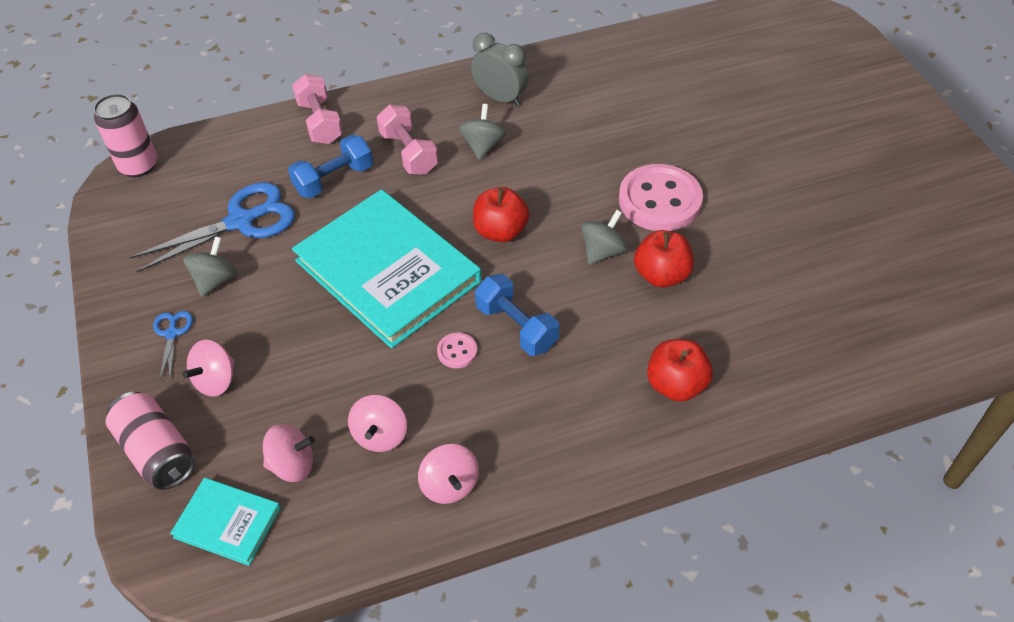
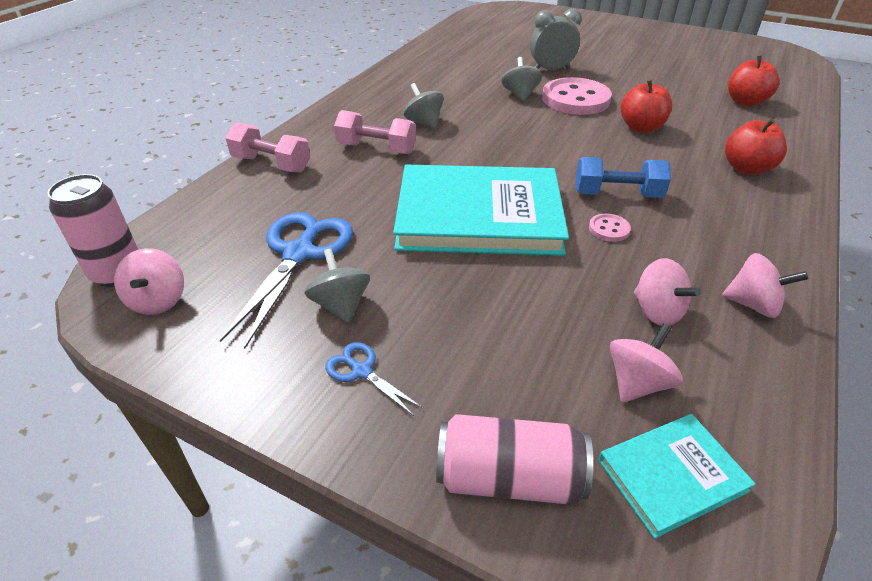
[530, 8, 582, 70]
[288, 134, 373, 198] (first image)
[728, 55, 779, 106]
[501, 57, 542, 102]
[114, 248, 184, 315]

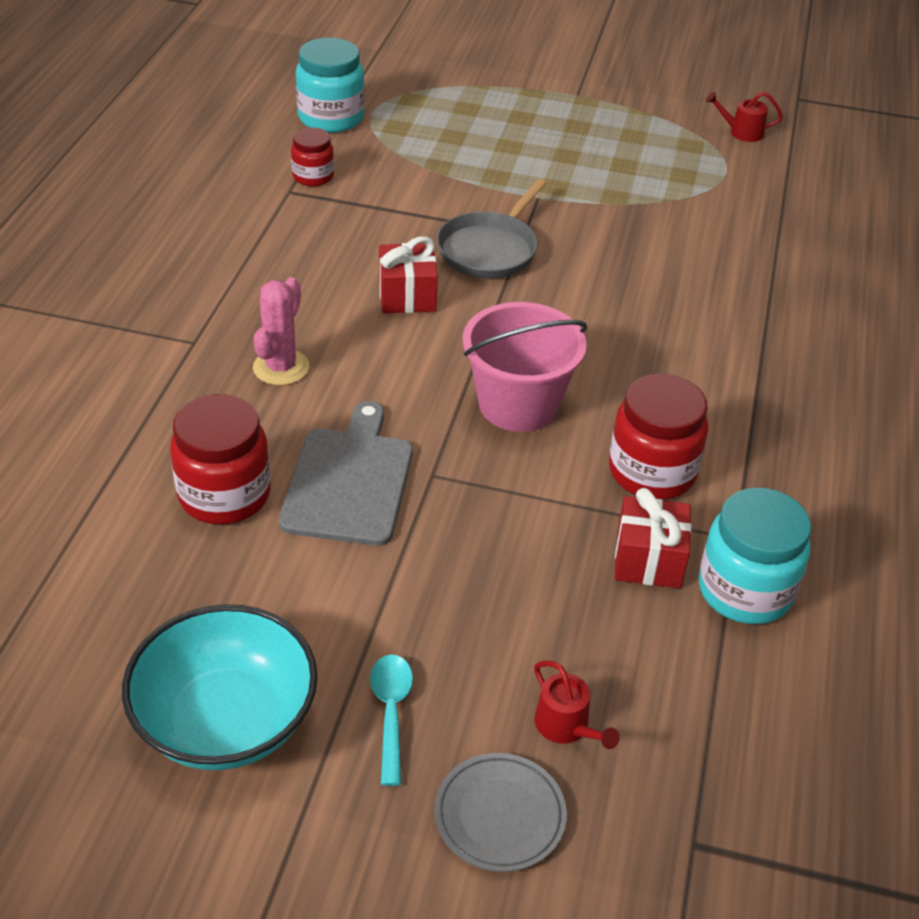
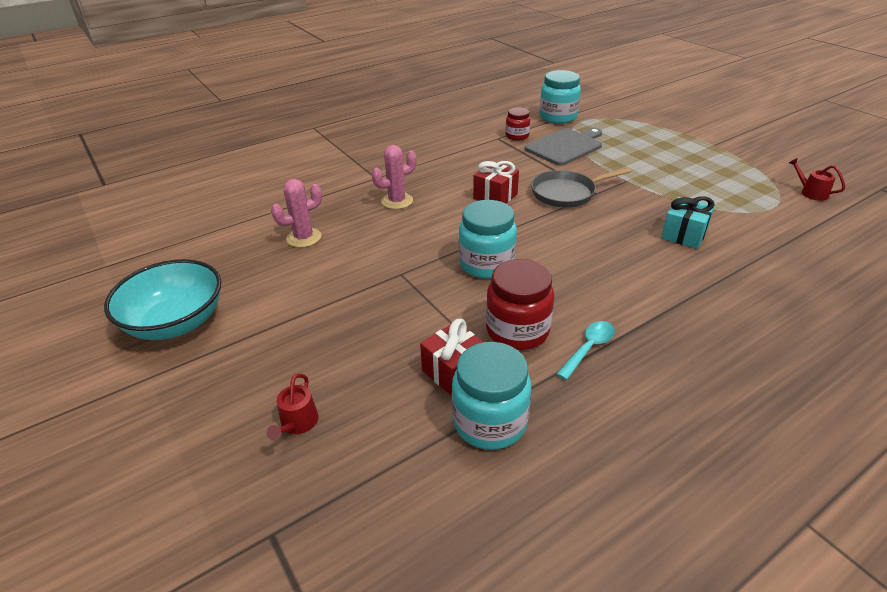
[459, 200, 517, 279]
[271, 179, 322, 248]
[525, 128, 602, 166]
[556, 321, 615, 380]
[434, 753, 567, 872] (first image)
[661, 196, 715, 249]

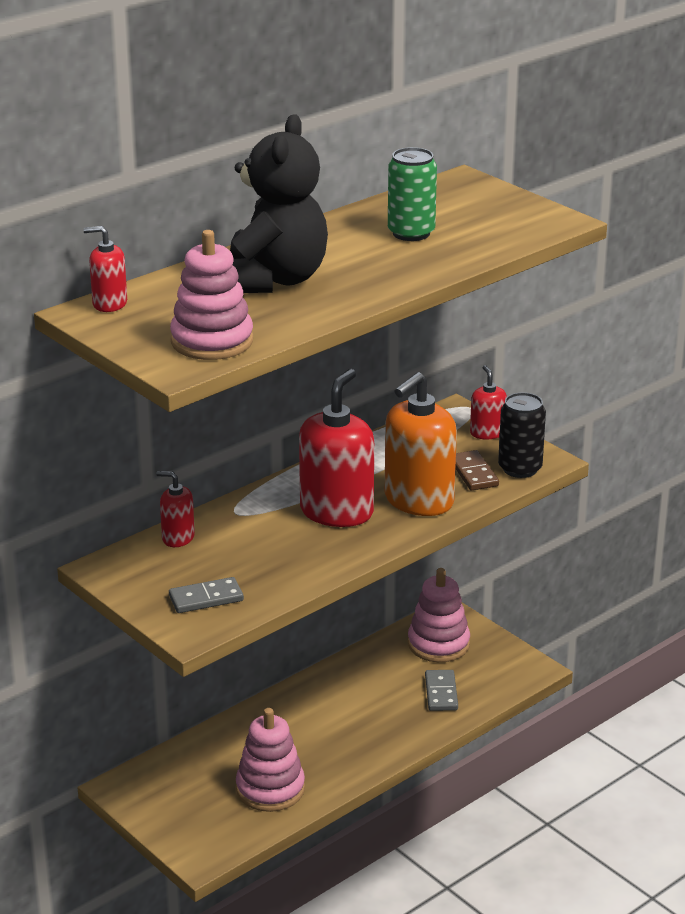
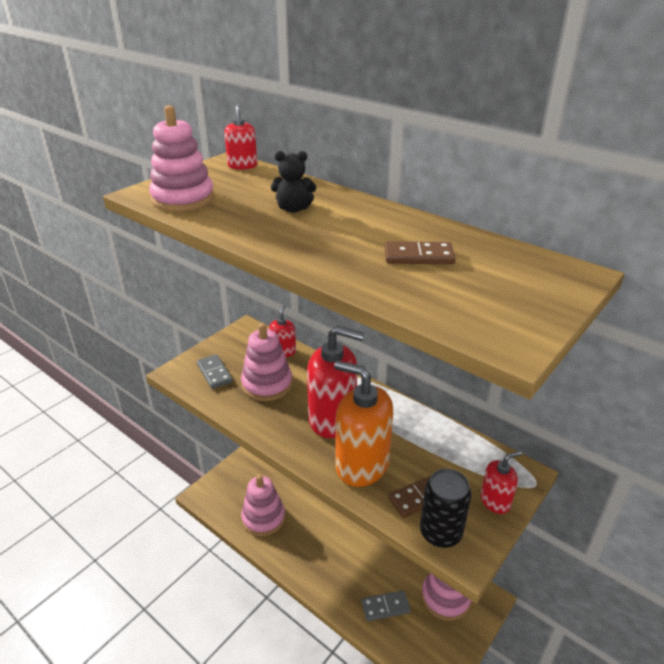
[271, 151, 316, 213]
[385, 241, 456, 264]
[241, 323, 293, 401]

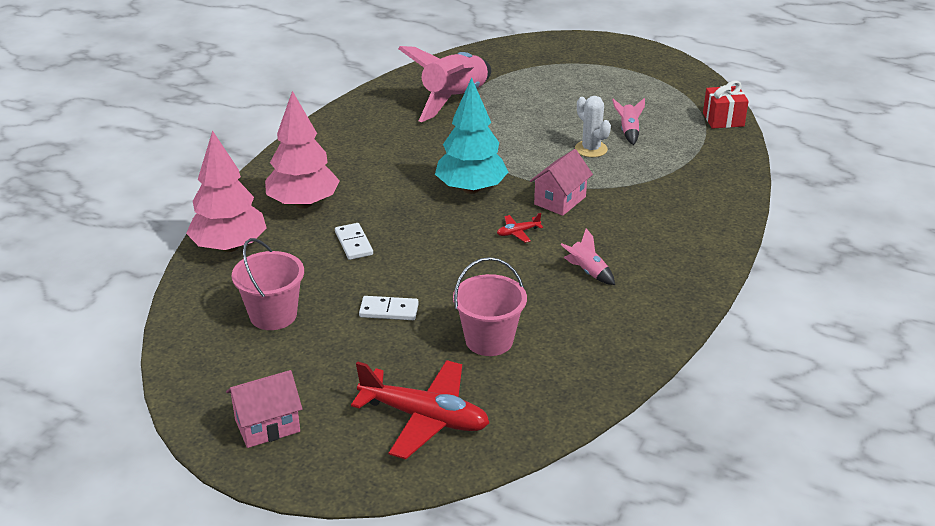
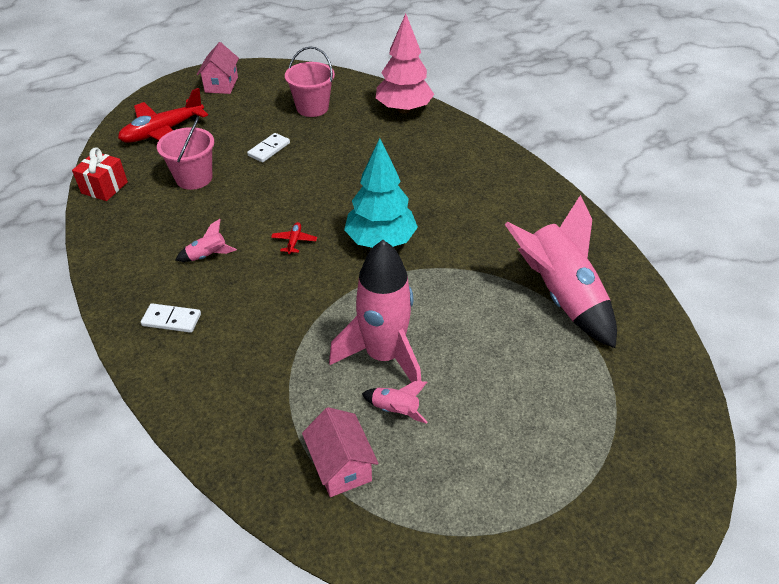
[72, 147, 128, 201]
[265, 91, 340, 209] (first image)
[329, 240, 421, 382]
[302, 407, 379, 497]
[141, 303, 201, 333]

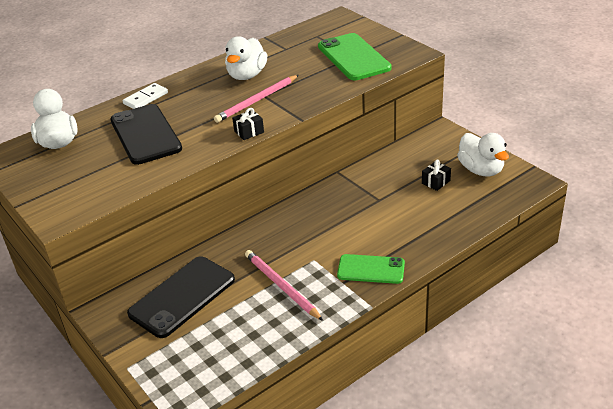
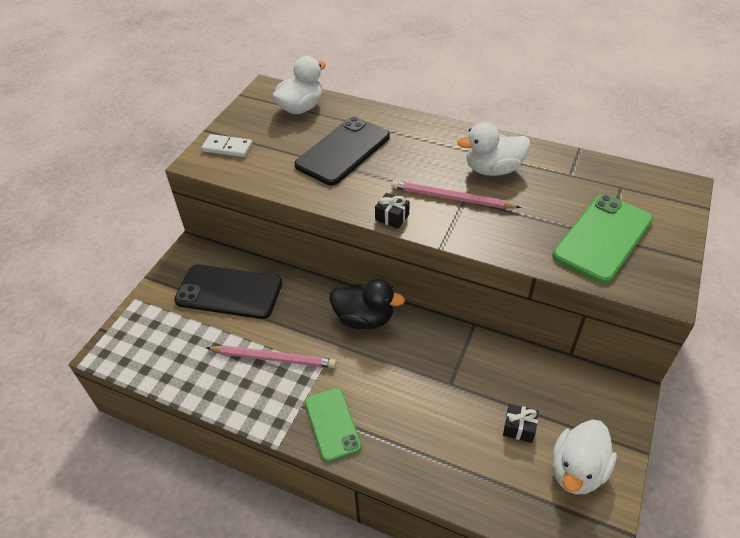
[202, 134, 253, 157]
[207, 345, 336, 368]
[330, 279, 405, 329]

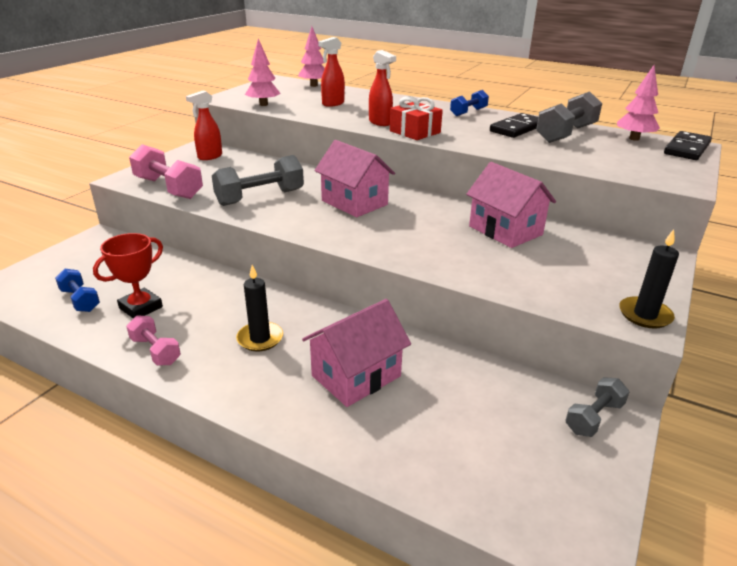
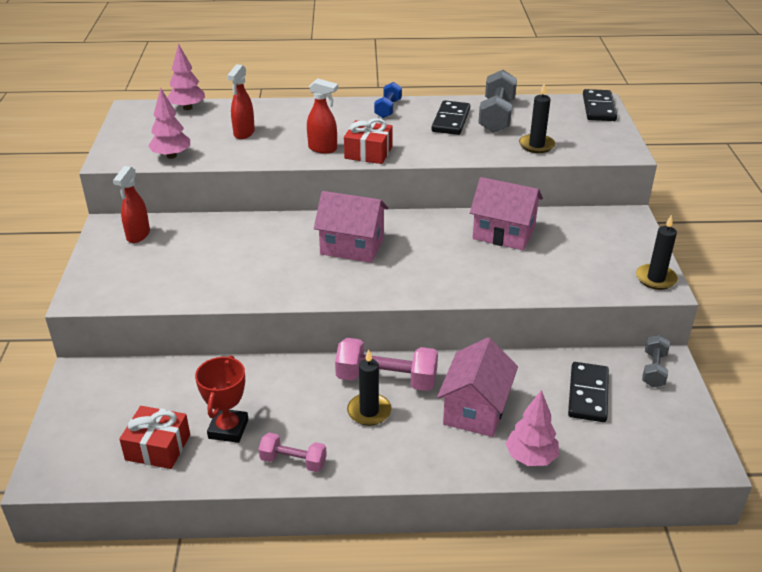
[505, 390, 559, 466]
[335, 338, 438, 391]
[212, 155, 304, 206] (first image)
[119, 406, 190, 469]
[519, 82, 555, 153]
[568, 362, 609, 422]

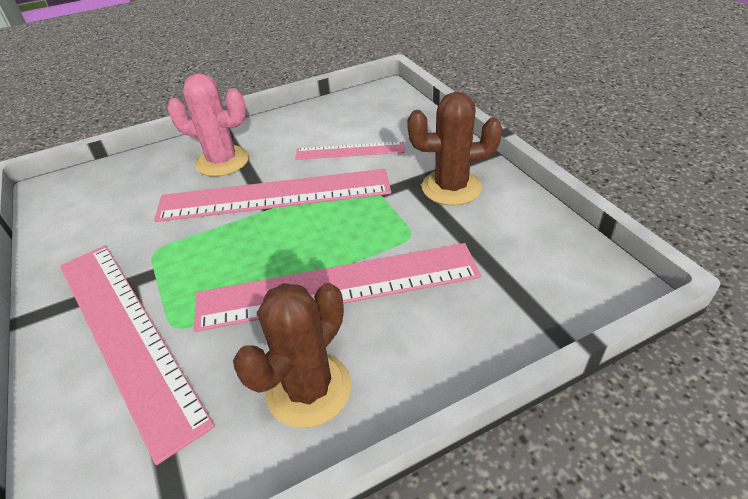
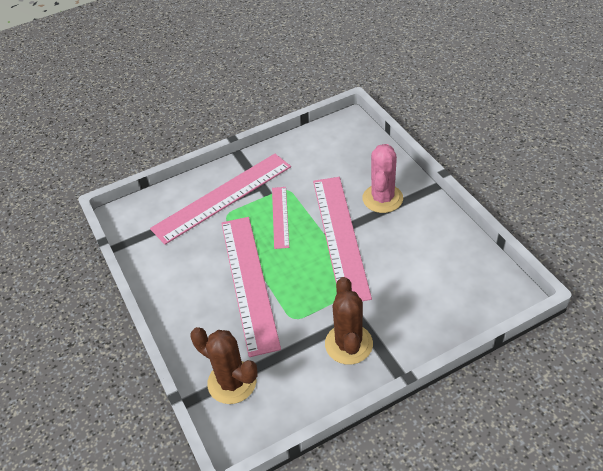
[272, 187, 289, 249]
[190, 327, 258, 404]

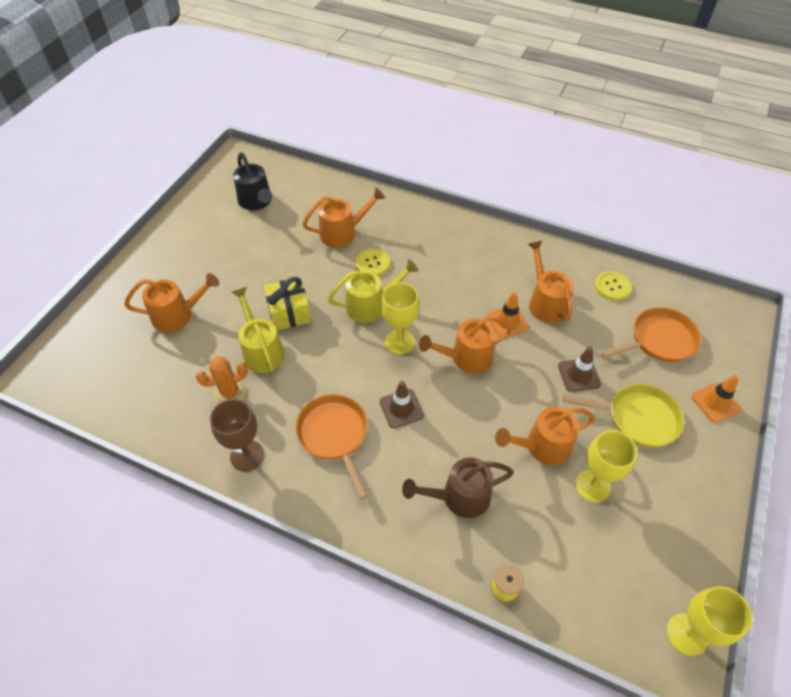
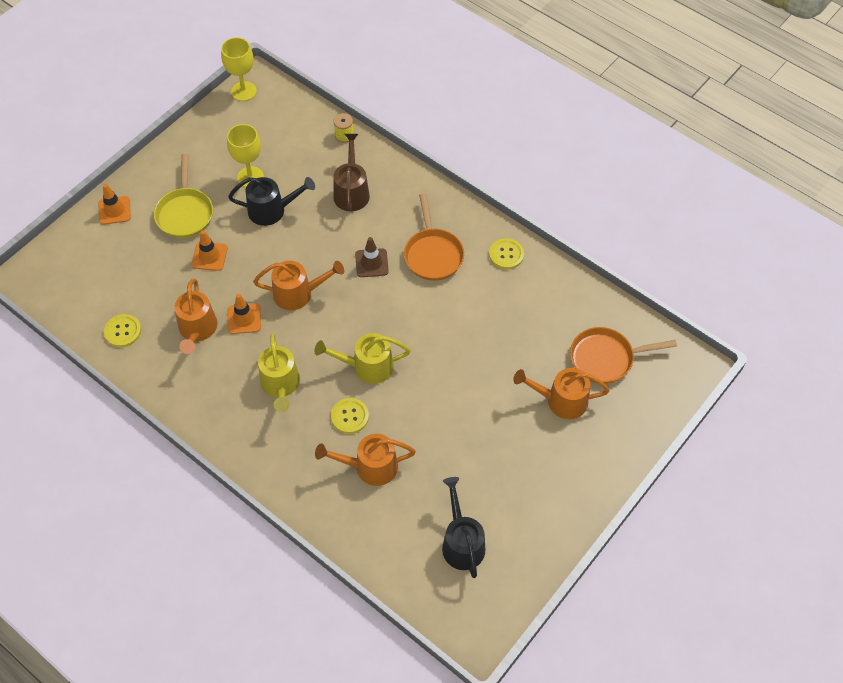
[264, 277, 311, 330] (first image)
[381, 283, 420, 354] (first image)
[258, 333, 300, 412]
[570, 327, 677, 384]
[192, 230, 228, 271]
[196, 357, 248, 404] (first image)
[154, 154, 213, 238]
[489, 238, 524, 269]
[228, 177, 315, 226]
[333, 134, 370, 211]

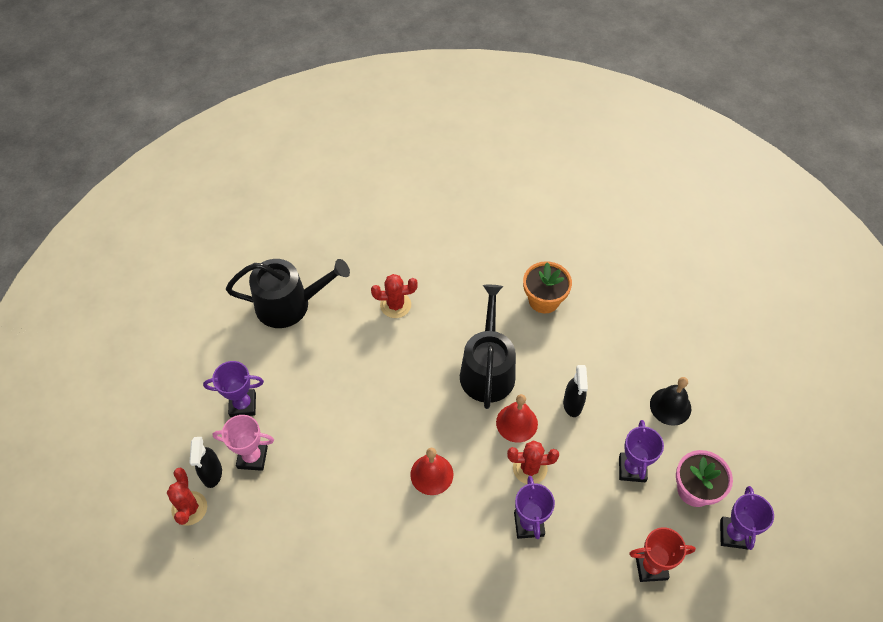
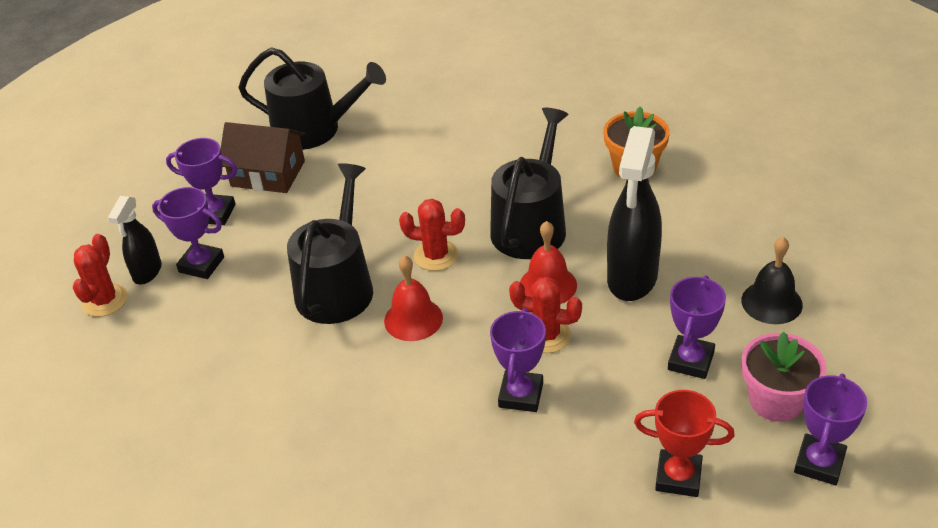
[399, 199, 465, 271]
[607, 126, 662, 301]
[152, 187, 224, 279]
[221, 122, 305, 193]
[287, 163, 373, 324]

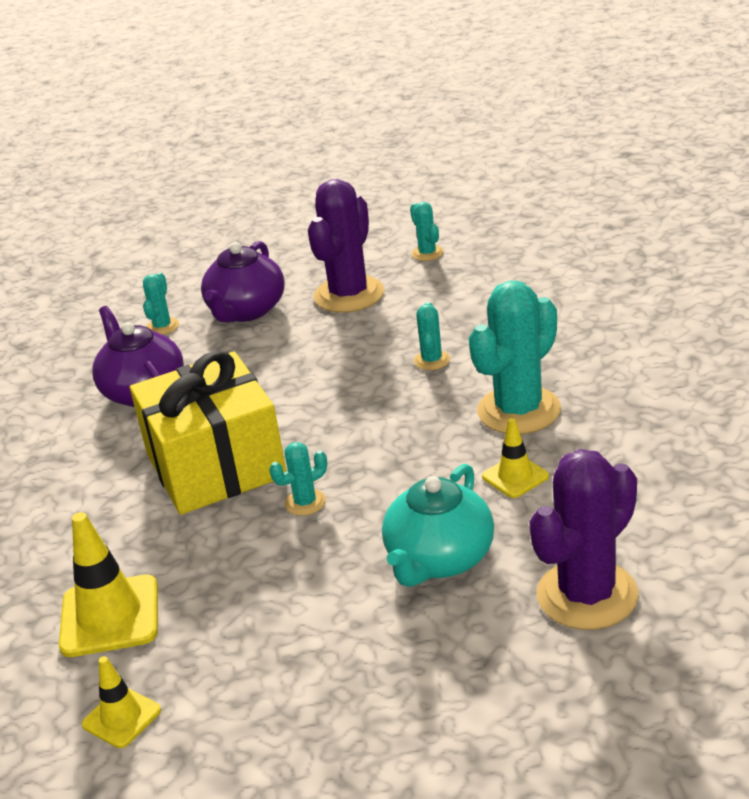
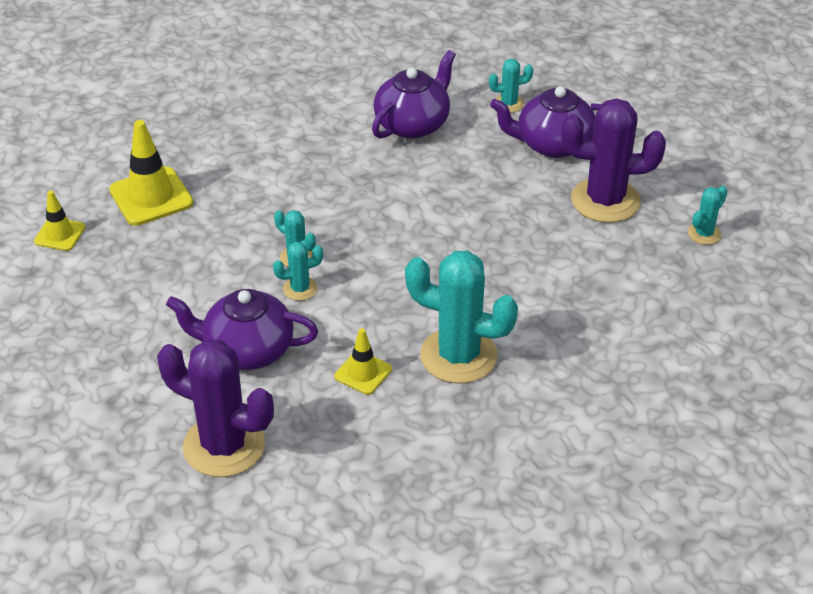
[273, 242, 323, 301]
[130, 351, 286, 515] (first image)
[166, 289, 318, 370]

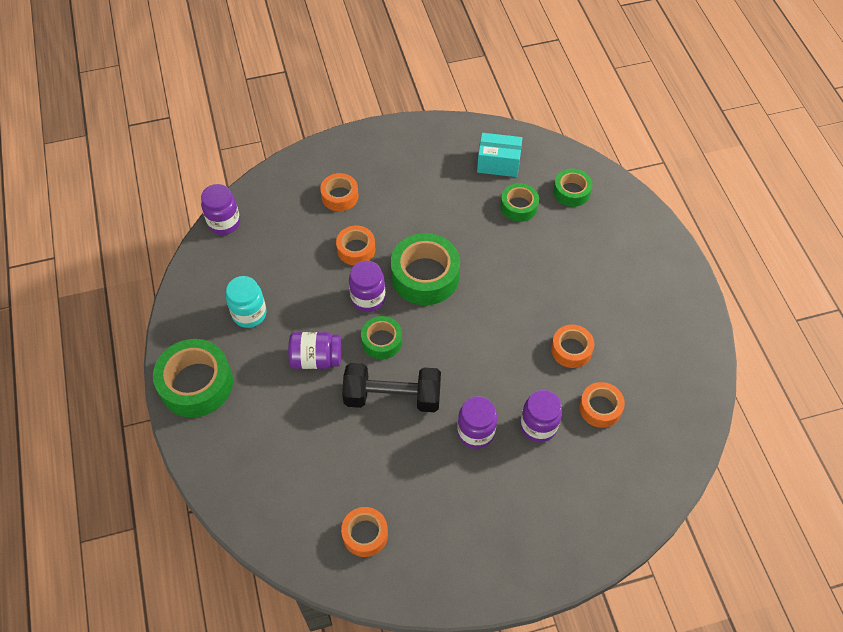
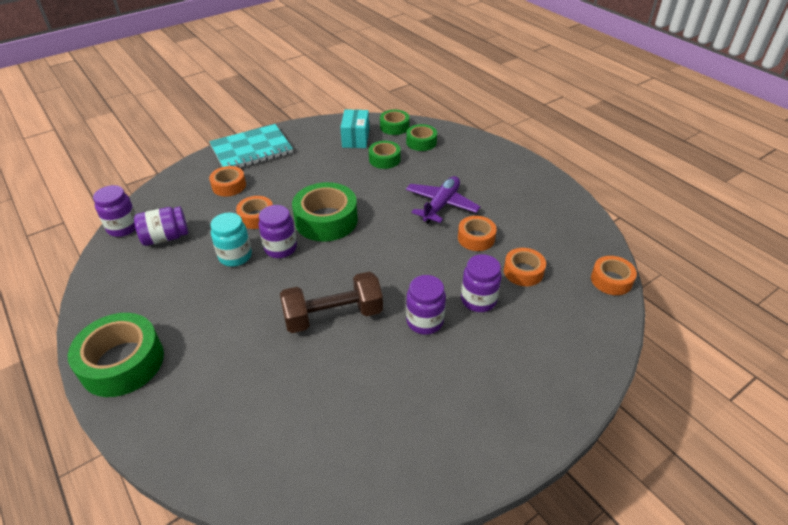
[340, 109, 369, 148]
[210, 213, 252, 267]
[380, 110, 409, 135]
[134, 207, 188, 246]
[280, 272, 383, 333]
[591, 256, 637, 295]
[209, 124, 293, 168]
[406, 176, 481, 224]

